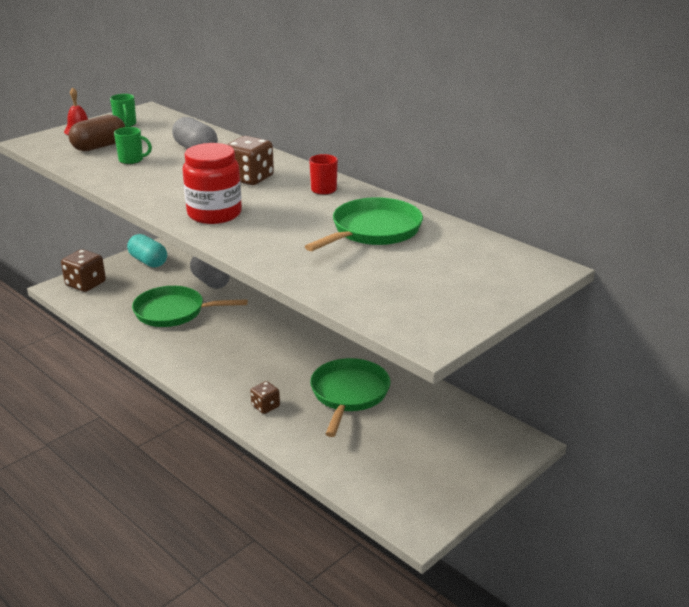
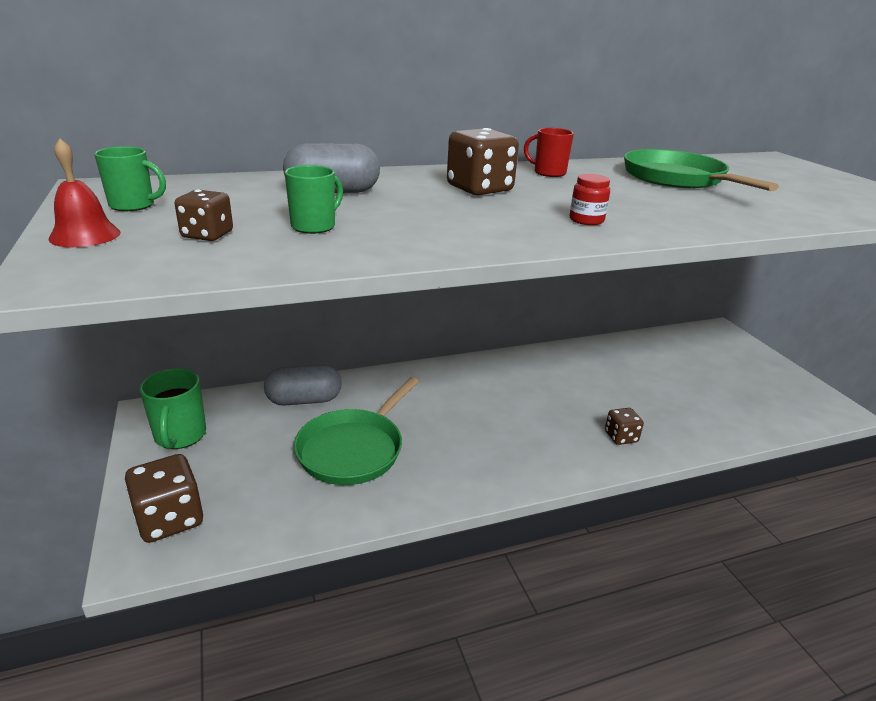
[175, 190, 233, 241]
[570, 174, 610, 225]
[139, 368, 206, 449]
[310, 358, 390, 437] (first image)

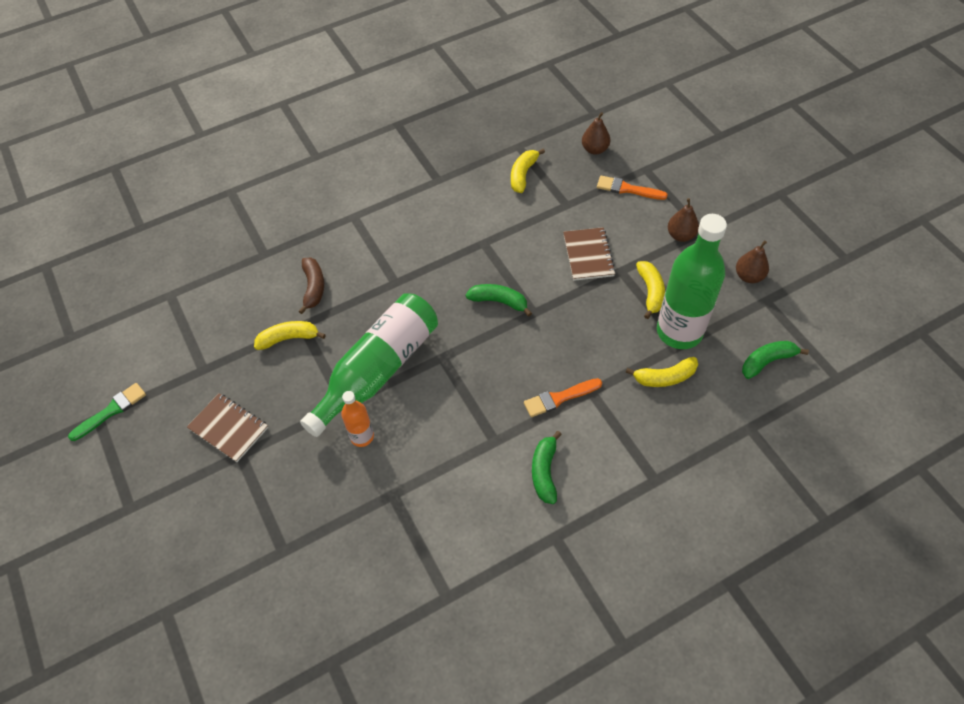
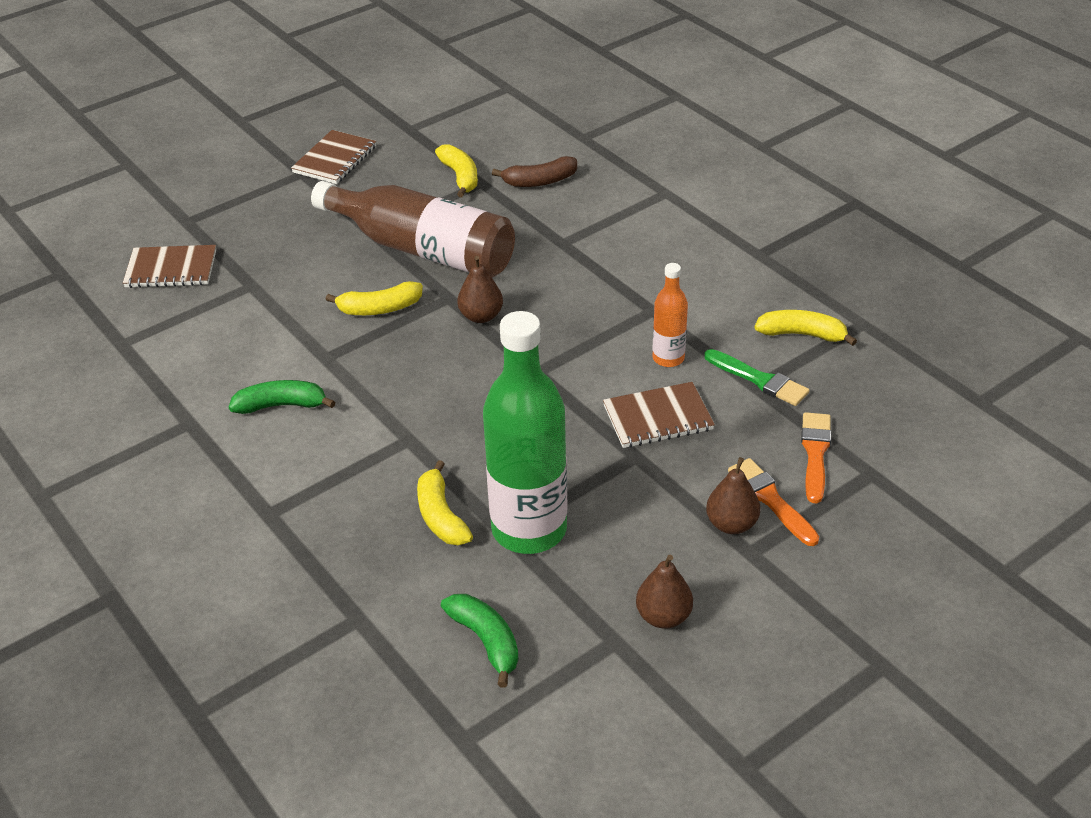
[457, 256, 503, 323]
[325, 281, 423, 315]
[466, 284, 532, 317] (first image)
[311, 181, 515, 278]
[728, 458, 819, 546]
[704, 349, 810, 406]
[652, 263, 688, 367]
[123, 245, 216, 288]

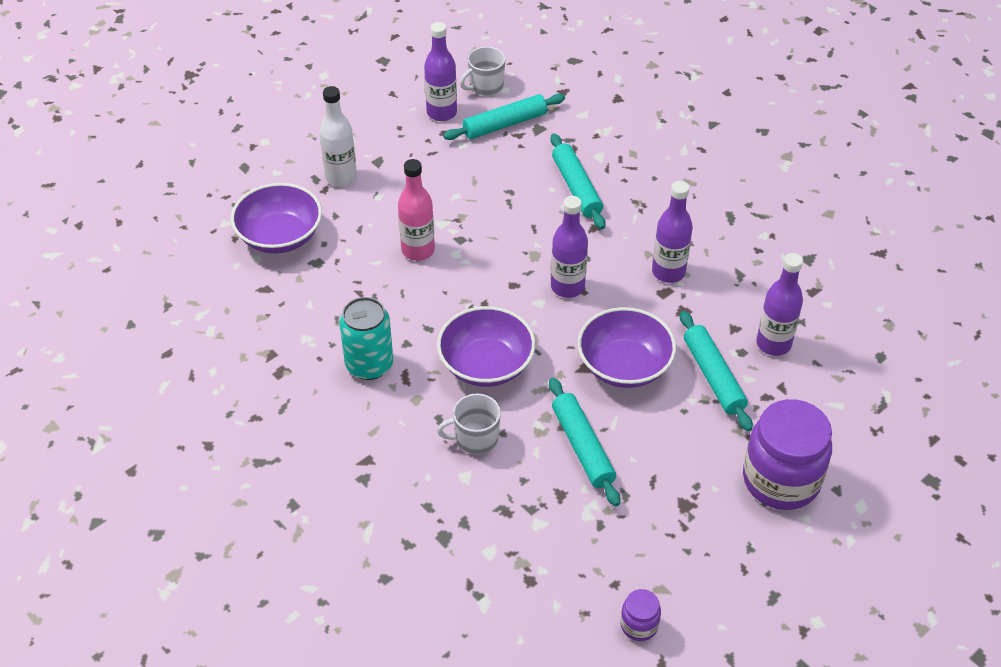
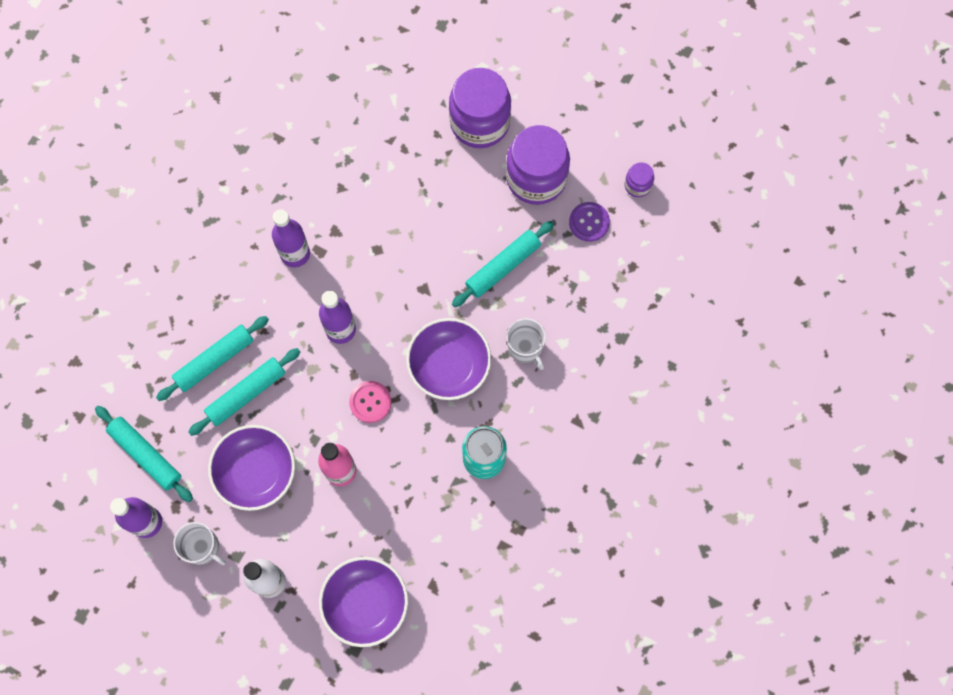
[173, 522, 226, 565]
[756, 253, 803, 356] (first image)
[208, 425, 295, 511]
[188, 348, 300, 436]
[506, 125, 570, 205]
[569, 202, 610, 242]
[349, 381, 392, 423]

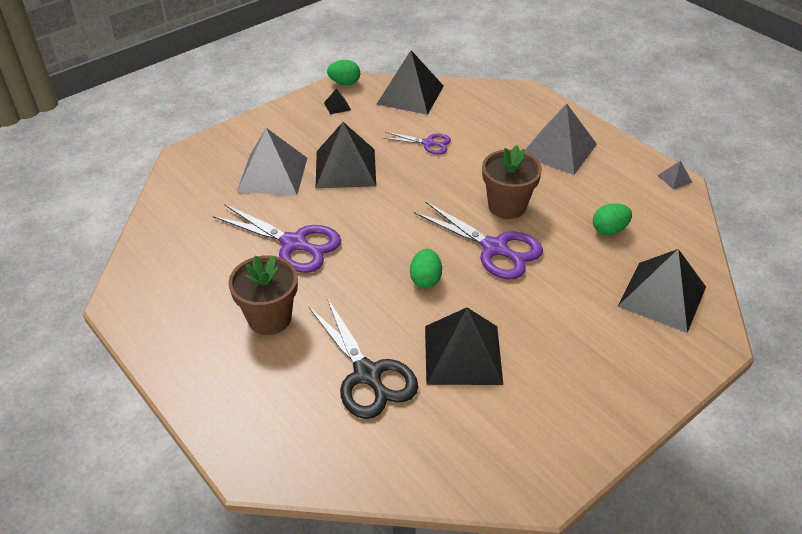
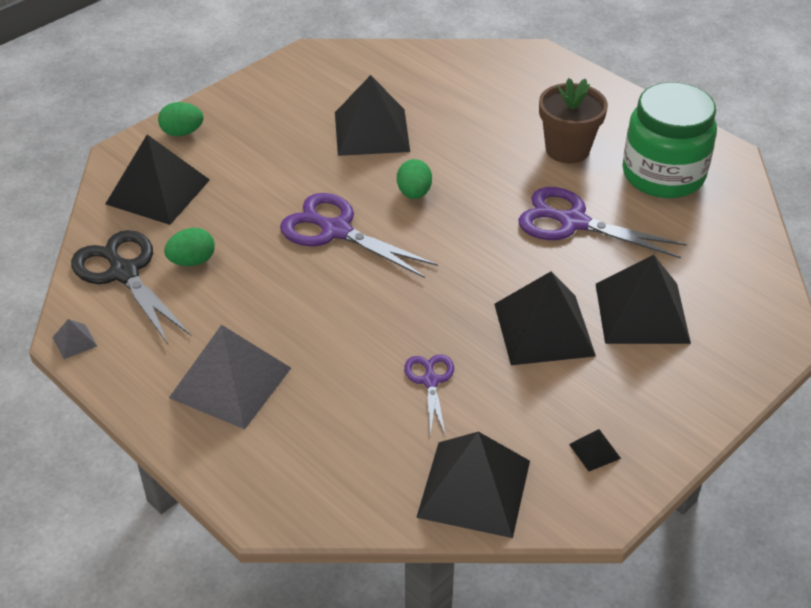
[158, 102, 204, 136]
[596, 255, 691, 344]
[404, 354, 454, 437]
[482, 145, 542, 219] (first image)
[71, 230, 191, 344]
[622, 82, 717, 198]

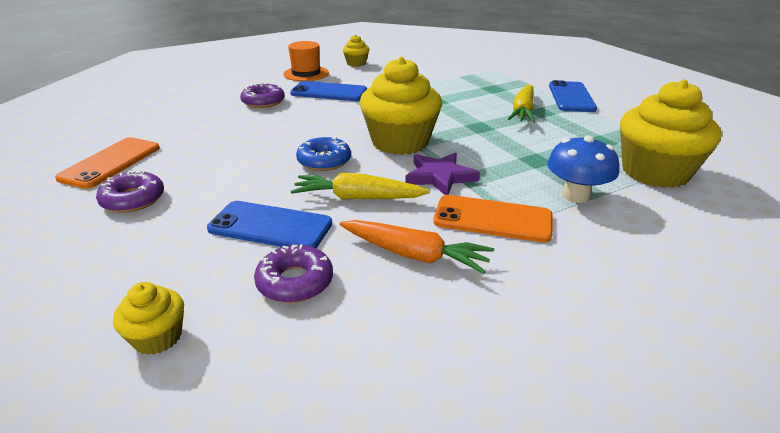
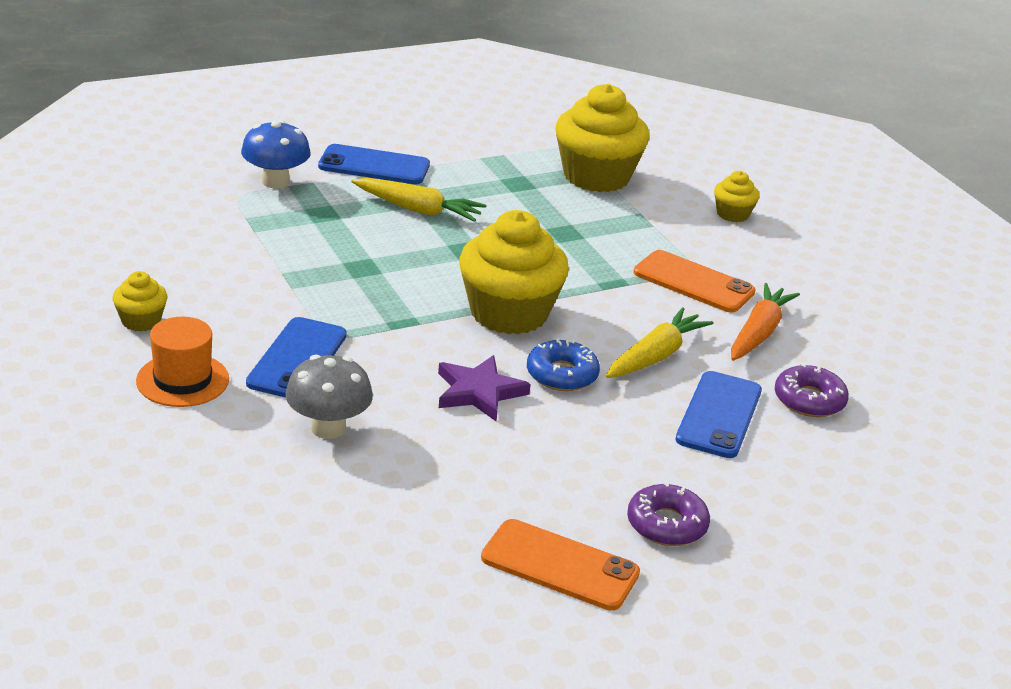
[285, 355, 373, 439]
[241, 120, 311, 188]
[438, 355, 531, 421]
[606, 307, 713, 378]
[634, 250, 756, 313]
[714, 171, 759, 222]

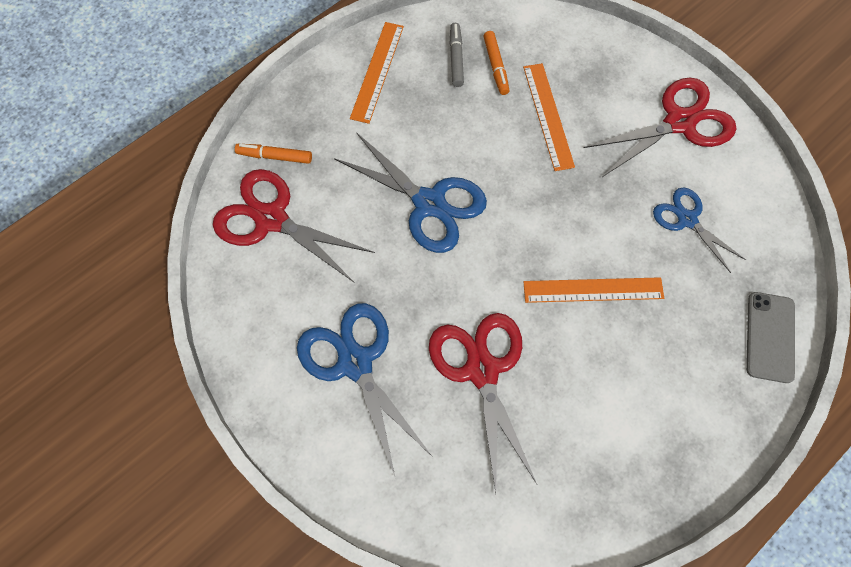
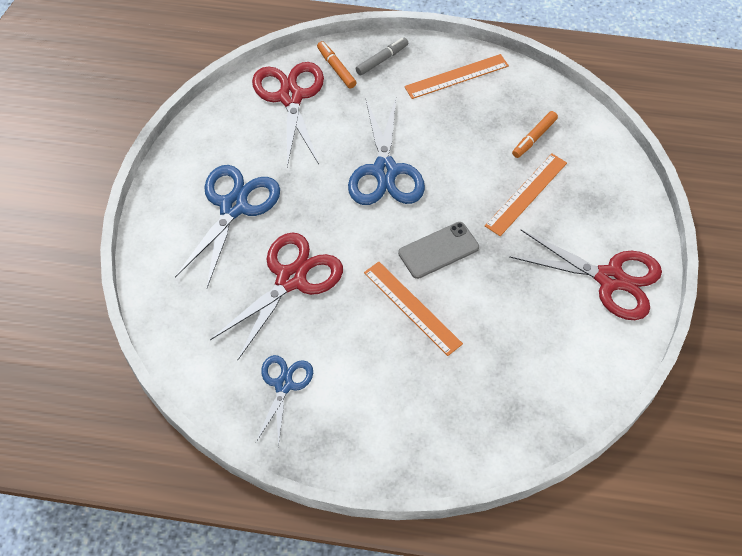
[356, 38, 408, 75]
[256, 355, 313, 447]
[398, 222, 479, 279]

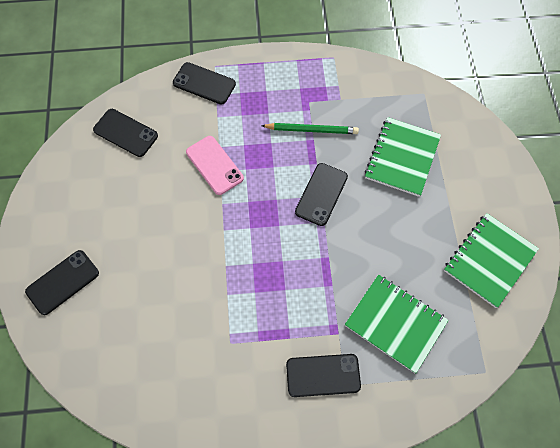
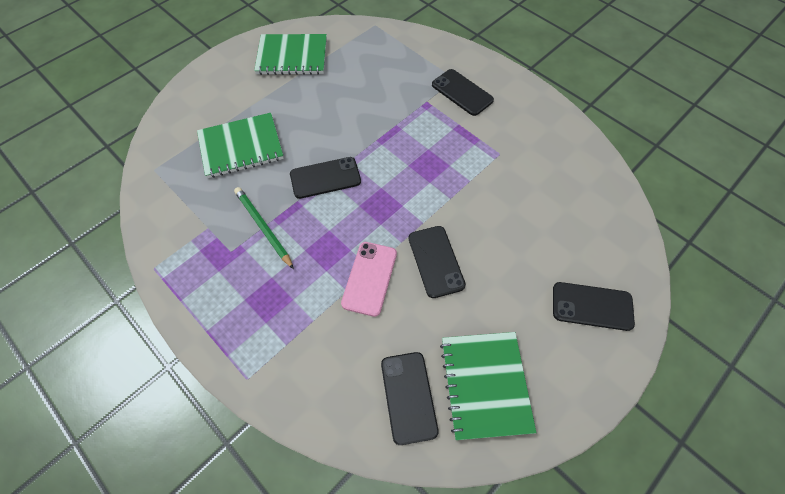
[409, 226, 466, 298]
[440, 332, 536, 440]

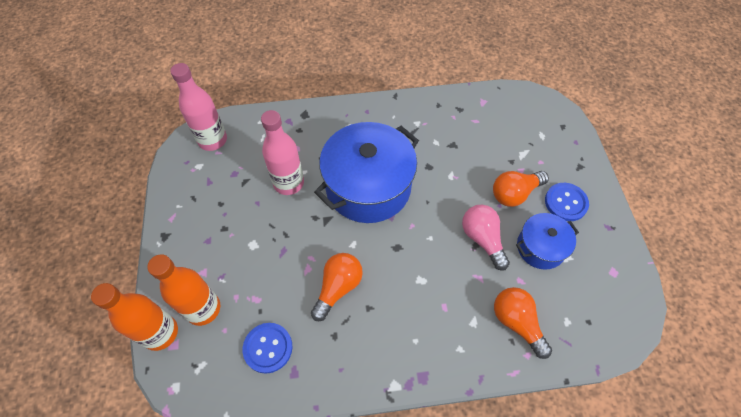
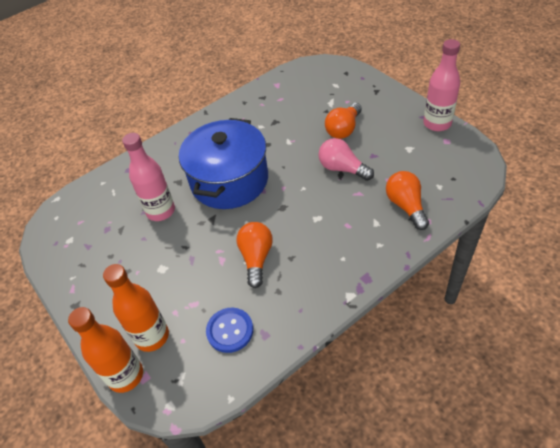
[423, 39, 460, 131]
[545, 183, 589, 221] (first image)
[516, 213, 579, 270] (first image)
[386, 171, 429, 230]

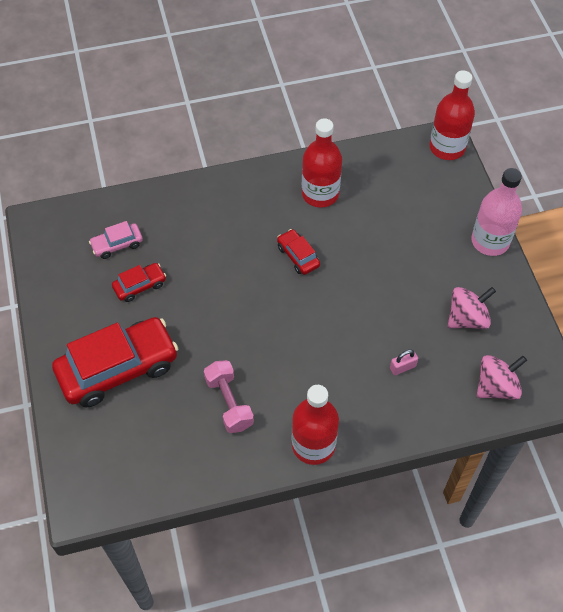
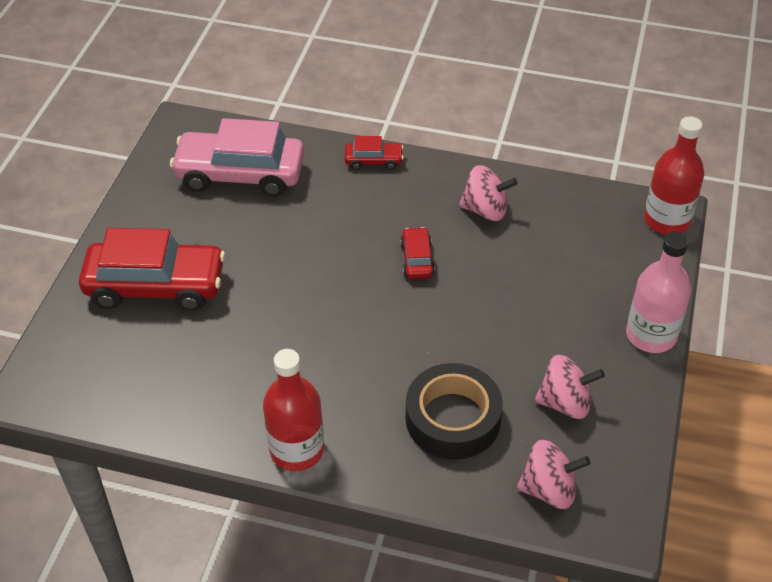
[459, 165, 518, 221]
[170, 118, 304, 197]
[345, 136, 404, 170]
[406, 363, 503, 460]
[204, 360, 254, 433] (first image)

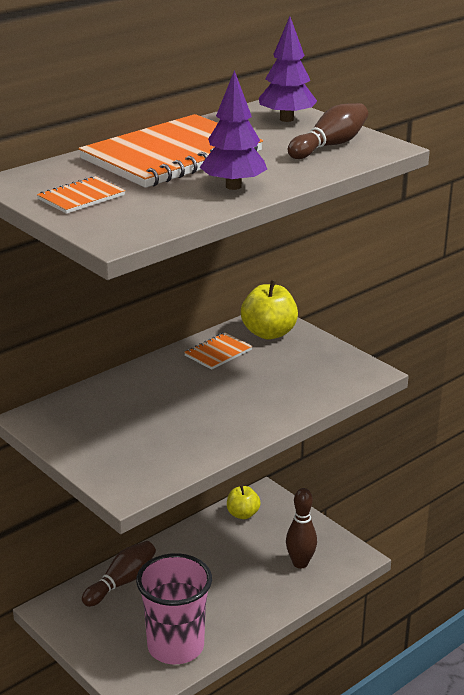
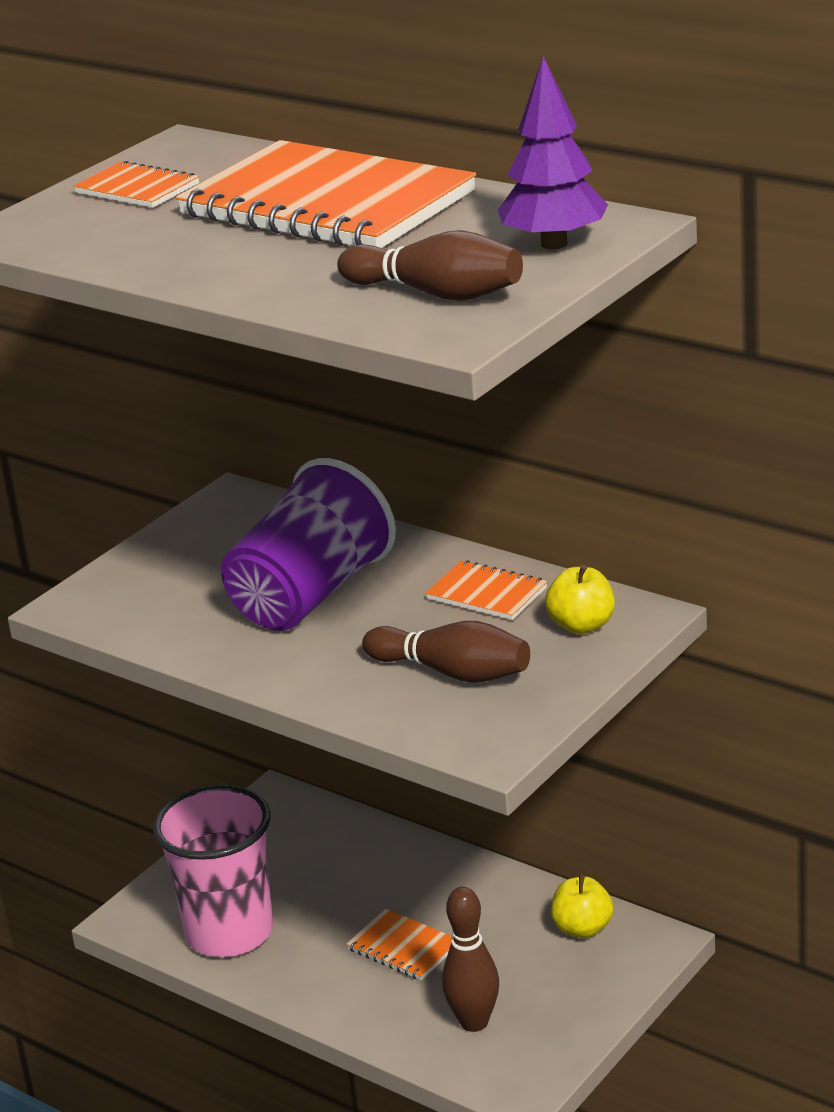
[199, 70, 267, 190] (first image)
[545, 565, 615, 634]
[362, 621, 530, 683]
[221, 458, 396, 631]
[346, 909, 452, 980]

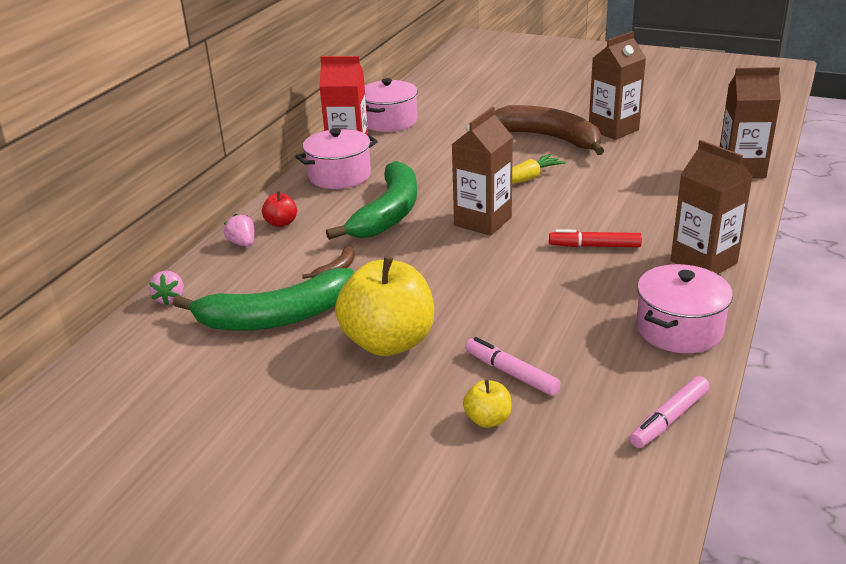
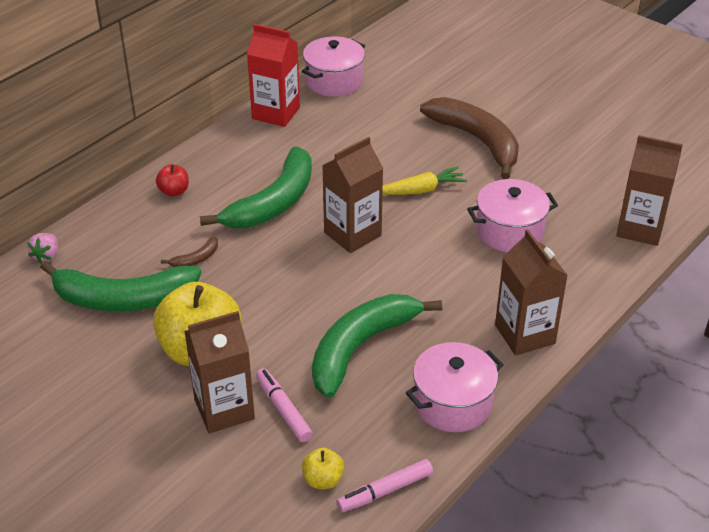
[184, 311, 255, 433]
[467, 179, 558, 252]
[224, 214, 255, 247] (first image)
[549, 229, 642, 247] (first image)
[302, 448, 344, 489]
[312, 294, 442, 398]

